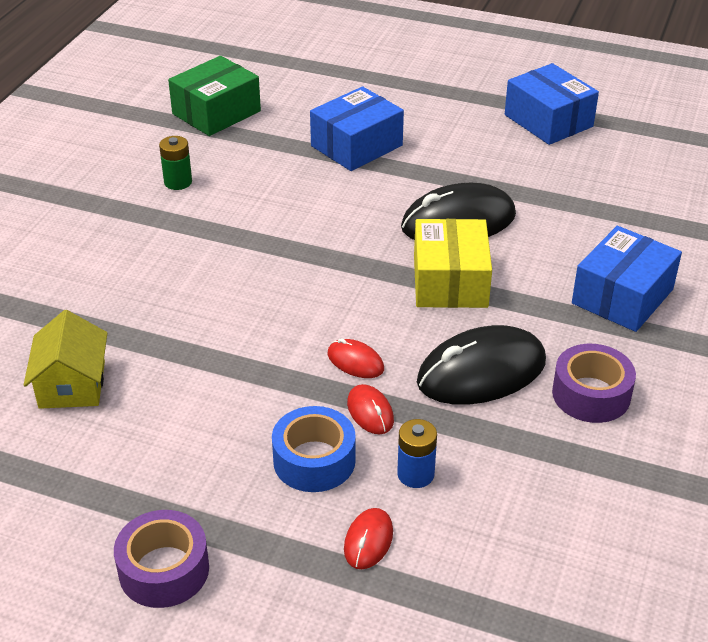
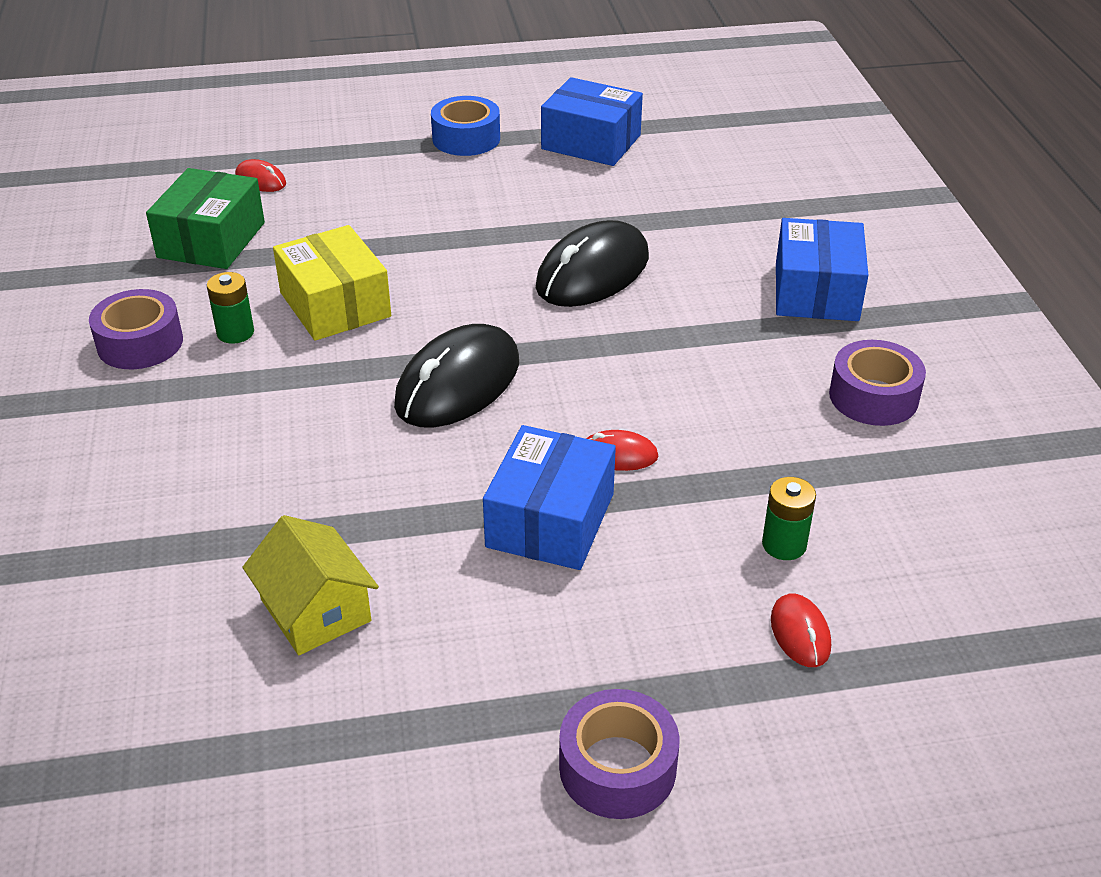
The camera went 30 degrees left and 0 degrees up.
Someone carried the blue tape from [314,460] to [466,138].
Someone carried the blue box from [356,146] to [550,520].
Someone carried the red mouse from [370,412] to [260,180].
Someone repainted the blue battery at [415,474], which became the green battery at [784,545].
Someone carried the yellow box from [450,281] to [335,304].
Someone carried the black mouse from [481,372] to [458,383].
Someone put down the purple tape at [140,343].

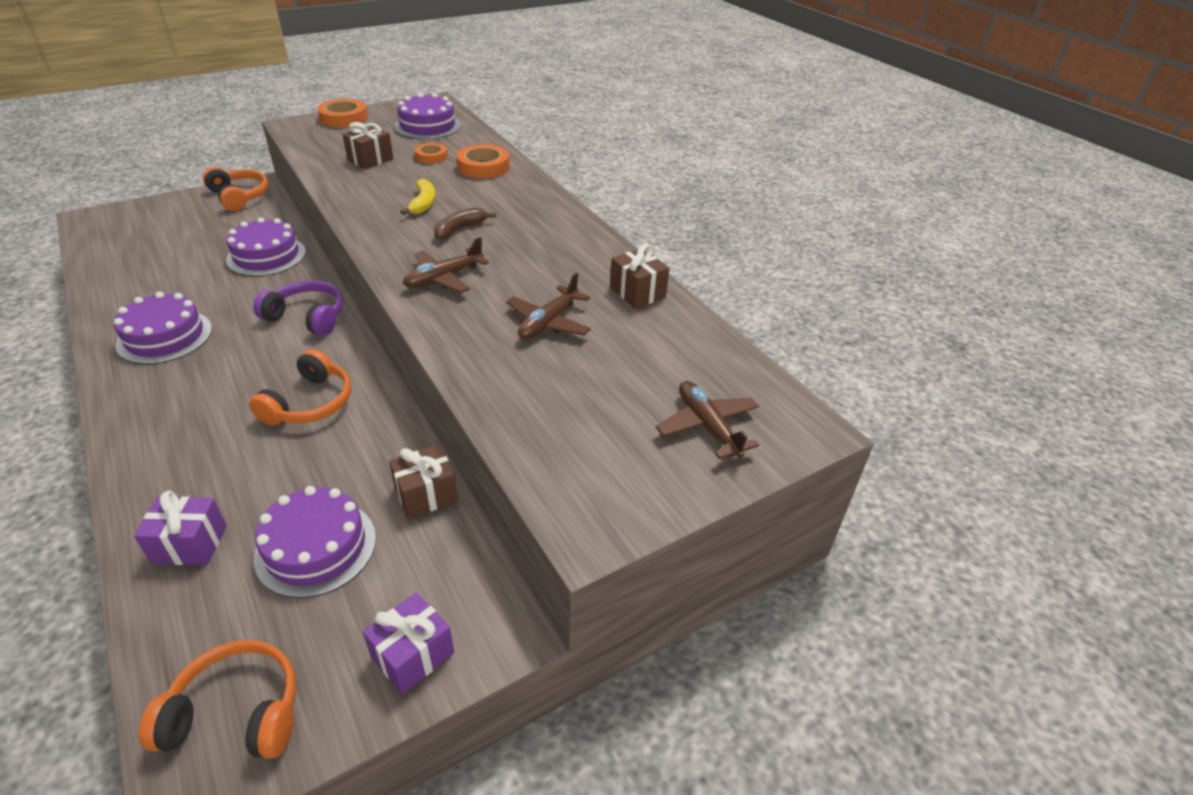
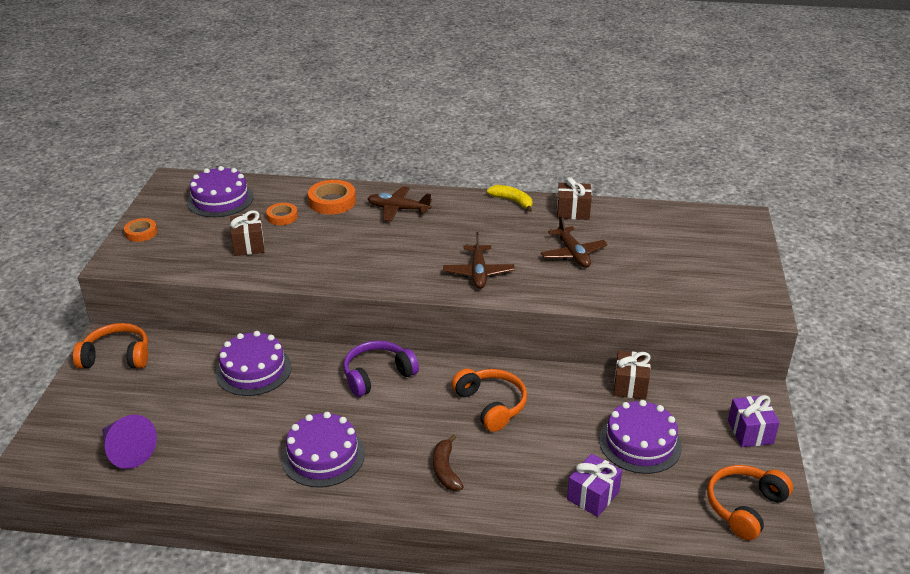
The camera went 50 degrees left and 5 degrees down.
Someone scaled the orange tape at [344,118] by 0.63.
Someone carried the yellow banana from [423,203] to [512,201].
Someone carried the brown banana from [460,229] to [445,470].
Someone carried the brown plane from [707,426] to [398,209].
Someone put down the purple cone at [127,451].

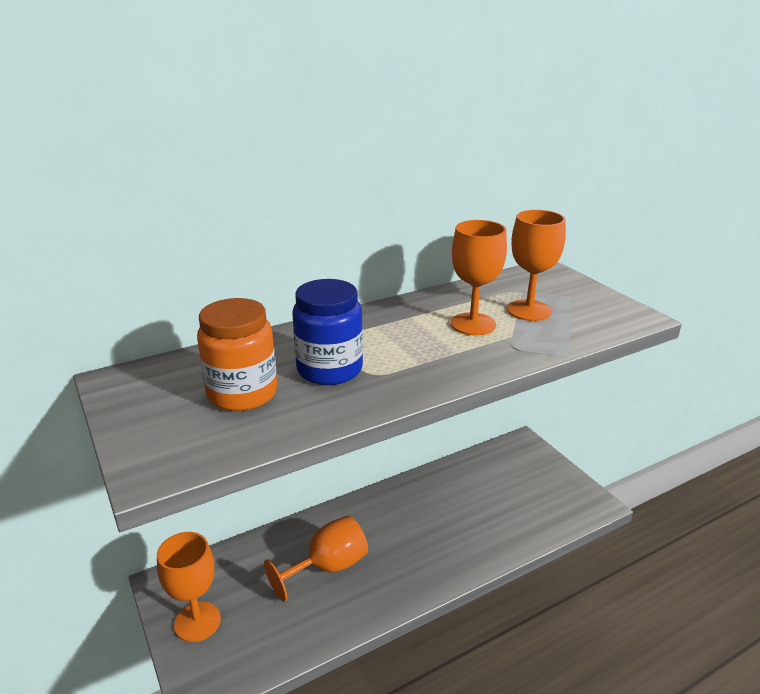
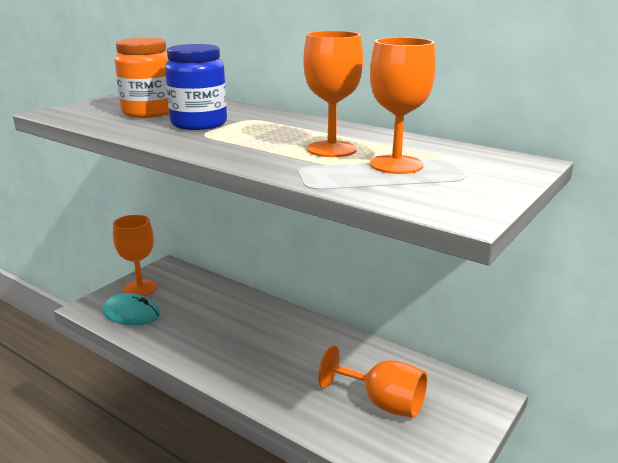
The camera went 65 degrees right and 5 degrees down.
Someone carried the orange goblet from [328,567] to [382,402].
Someone put down the turquoise mouse at [131,314].

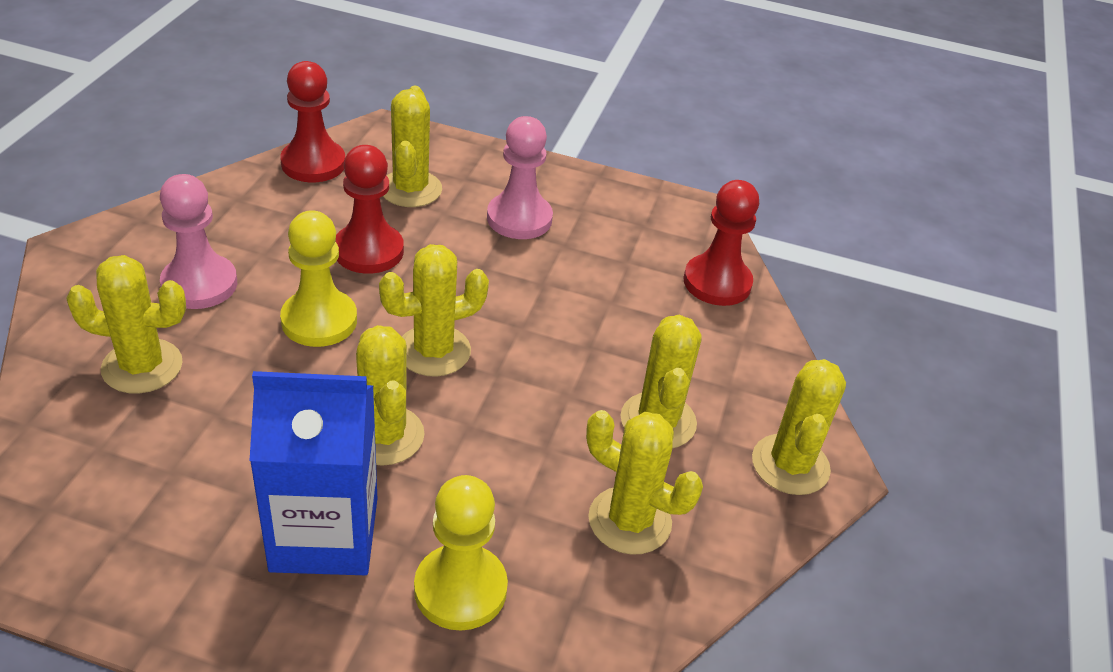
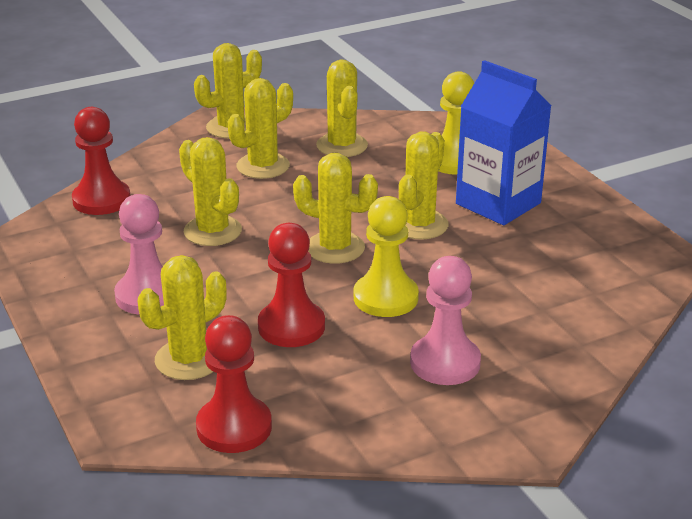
The camera went 130 degrees left and 10 degrees down.
Someone carried the yellow cactus from [142,366] to [212,231].

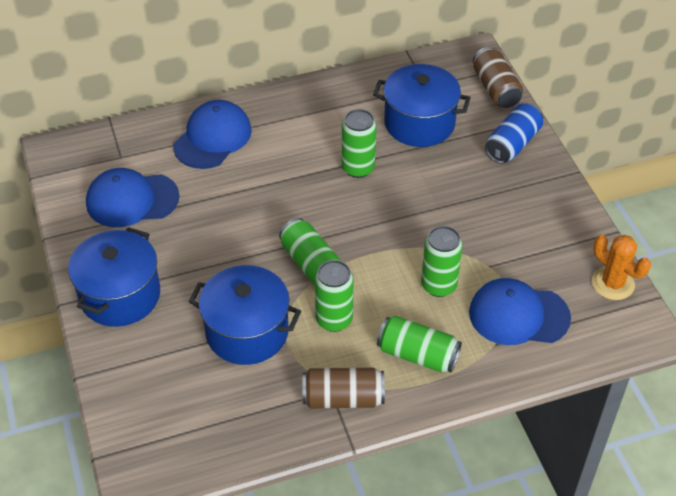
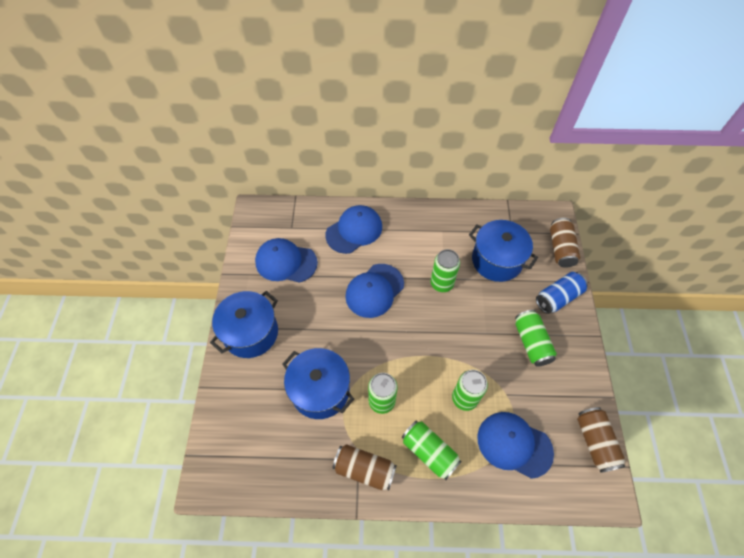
The camera went 20 degrees right and 10 degrees up.
Someone carried the green can from [311,264] to [531,342].
Someone swapped the orange cactus at [613,283] for the brown can at [595,442].
Someone put down the blue cap at [374,290].

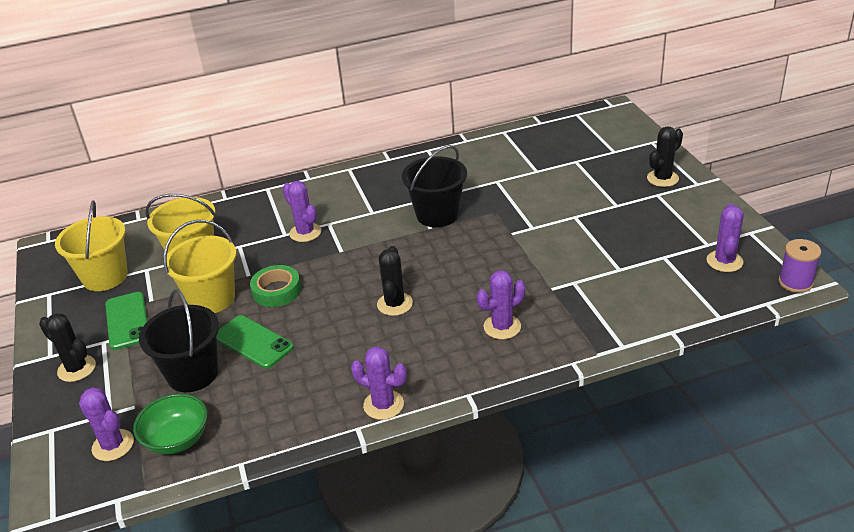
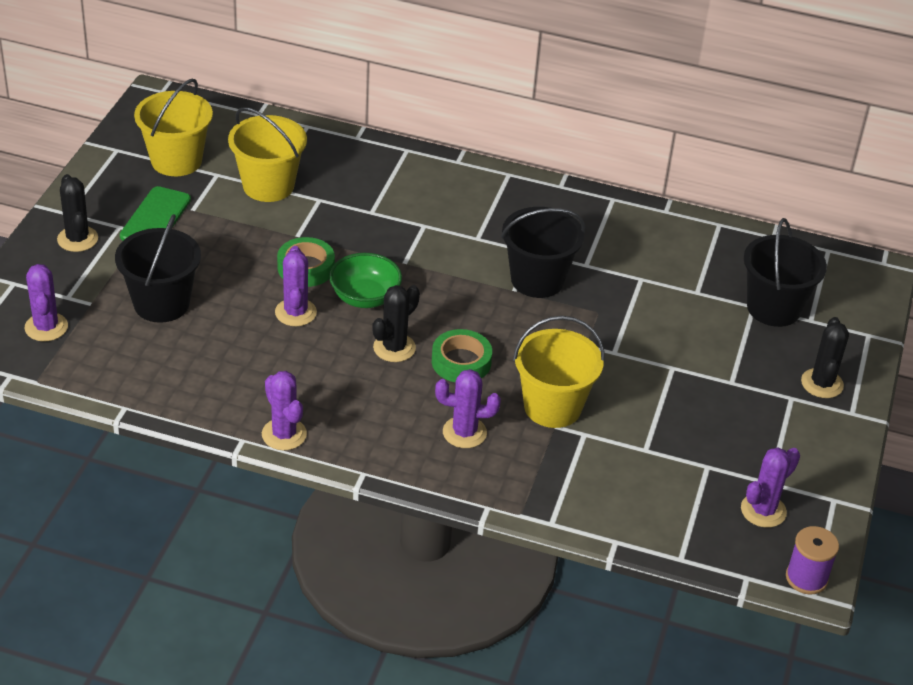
The camera went 30 degrees right and 5 degrees up.
Someone carried the green bowl from [177,439] to [365,297].
Someone carried the yellow bucket from [212,299] to [552,407].
Someone took away the green phone at [253,342].
Someone carried the purple cactus from [305,232] to [295,312].
Someone rotated the black cactus at [662,178] by 75 degrees counterclockwise.
Someone put down the green tape at [461,362].
Someone put down the black bucket at [773,308].

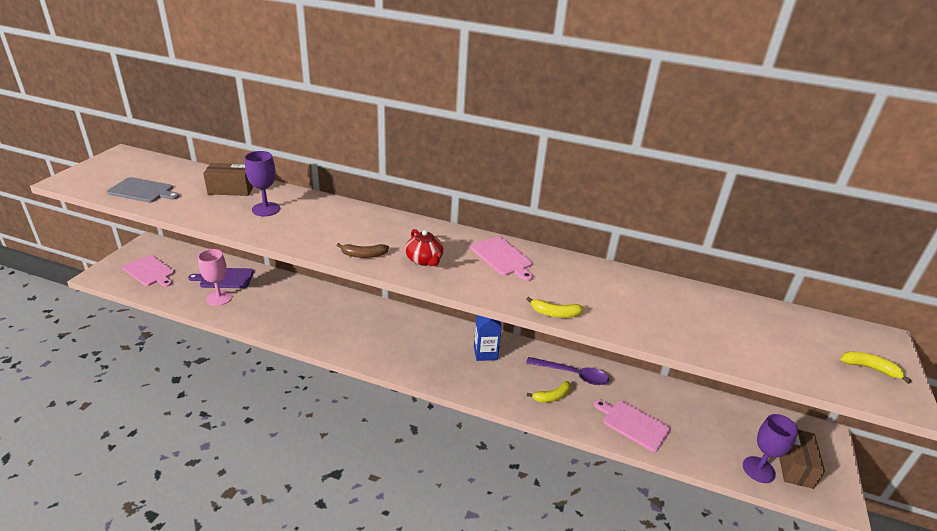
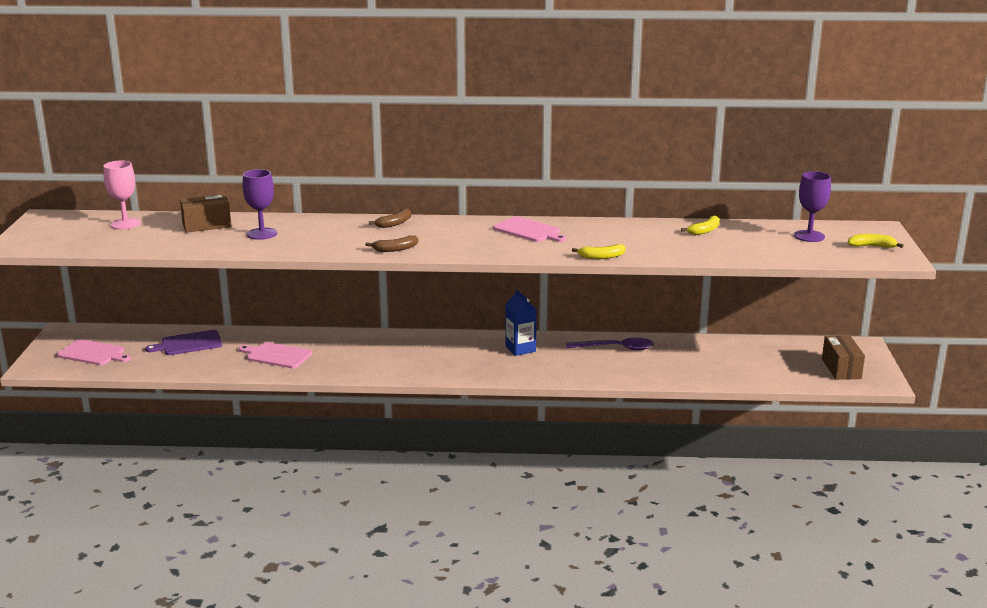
The camera went 15 degrees left and 10 degrees down.
Someone took away the grey cutting board at [142,191].
Someone carried the pink goblet from [219,298] to [125,224].
Someone took away the red teapot at [424,260].
Someone carried the yellow banana from [552,396] to [704,231].
Someone carried the pink cutting board from [633,424] to [277,355].
Someone carried the purple goblet from [758,469] to [809,236].
Someone put down the brown banana at [394,223].

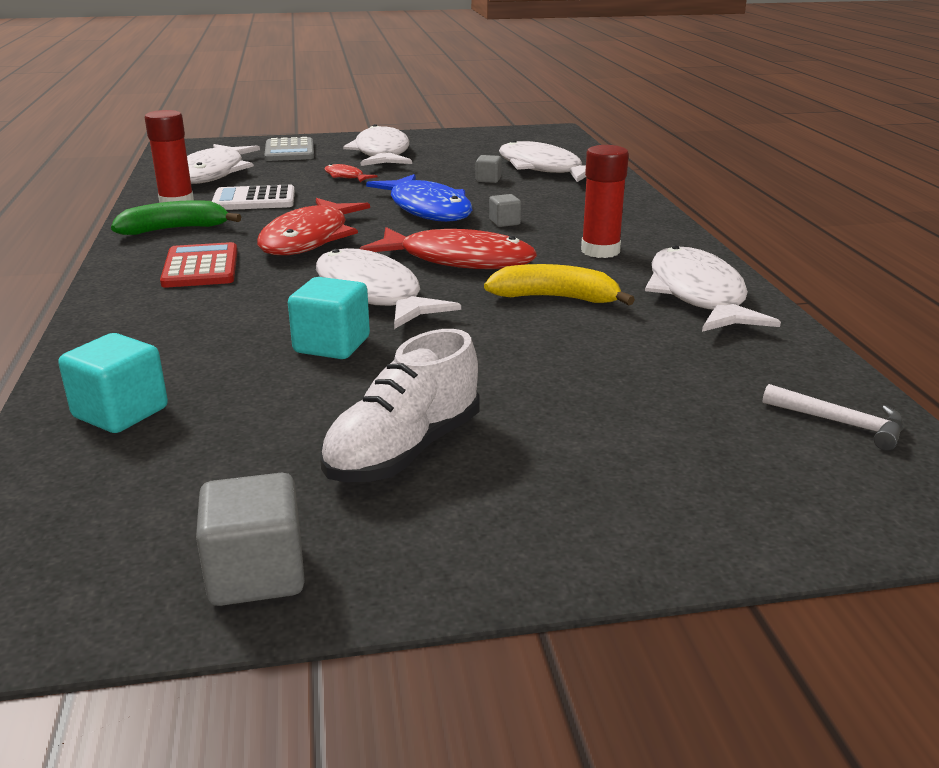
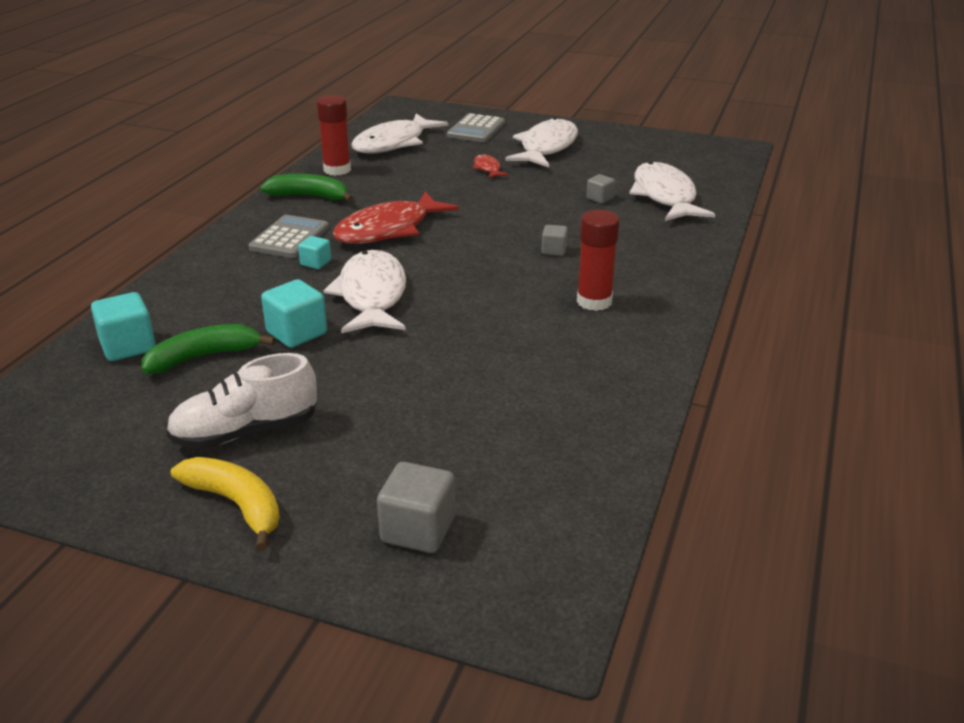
The camera went 30 degrees right and 5 degrees up.
Someone repainted the red calculator at [201,267], which became the grey calculator at [289,238].
Someone carried the grey cube from [256,574] to [418,530].
Someone took away the white calculator at [254,200].
Someone took away the red fish at [458,260].
Someone took away the blue fish at [427,209].
Someone carried the yellow banana from [555,298] to [237,504].
Someone took away the white fish at [698,295].
Someone took away the white hammer at [840,423].
Someone put down the green banana at [203,357].
Someone put down the turquoise cube at [315,263].

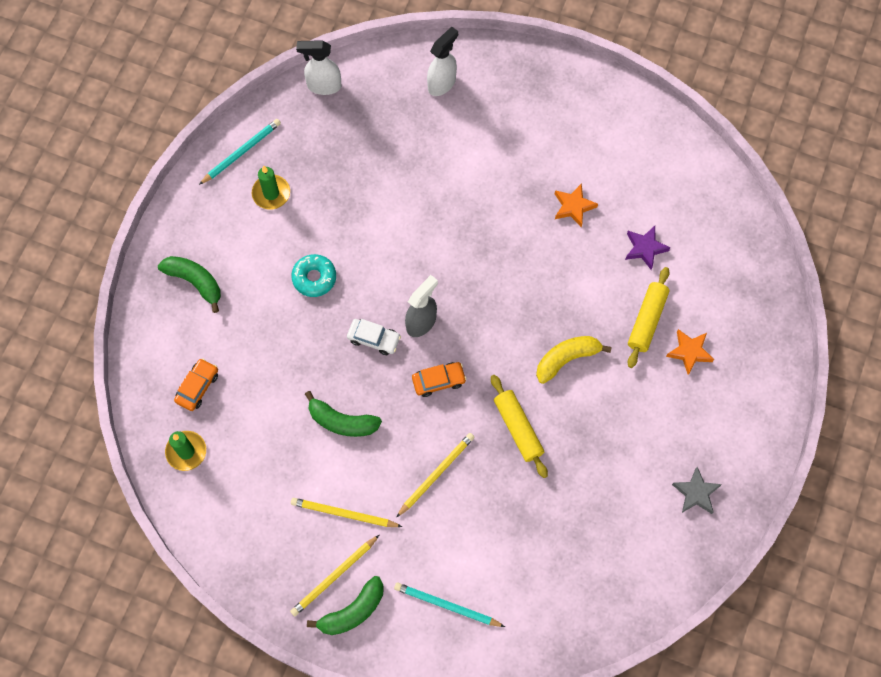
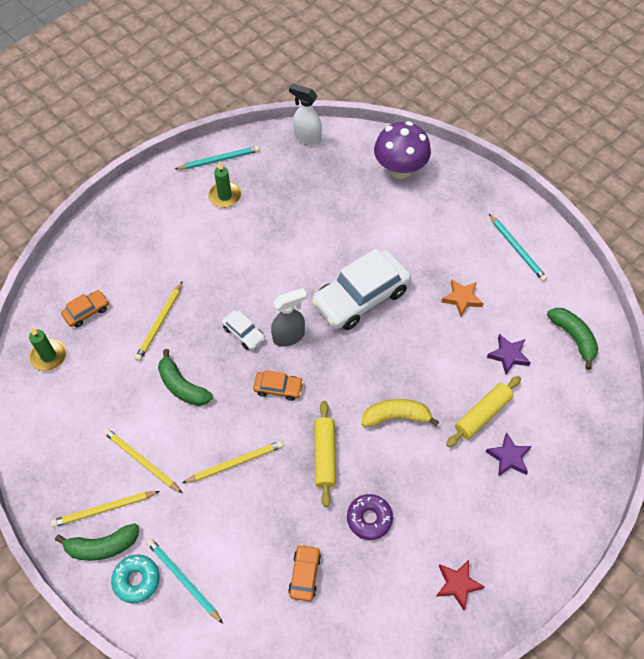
The camera went 25 degrees right and 10 degrees down.
Someone carried the green banana from [195,282] to [573,337].
Someone carried the turquoise donut from [314,278] to [136,580].
Someone swapped the white spray bottle at [442,83] for the purple mushroom at [400,169].
Someone repainted the orange star at [689,352], which became the purple star at [508,457].
Someone repainted the grey star at [696,493], which became the red star at [457,584].
Someone put down the yellow pencil at [160,323].
Someone put down the orange car at [305,574].
Someone put down the white car at [361,297].
Someone put down the purple donut at [369,519].
Someone put down the turquoise pencil at [517,249].

